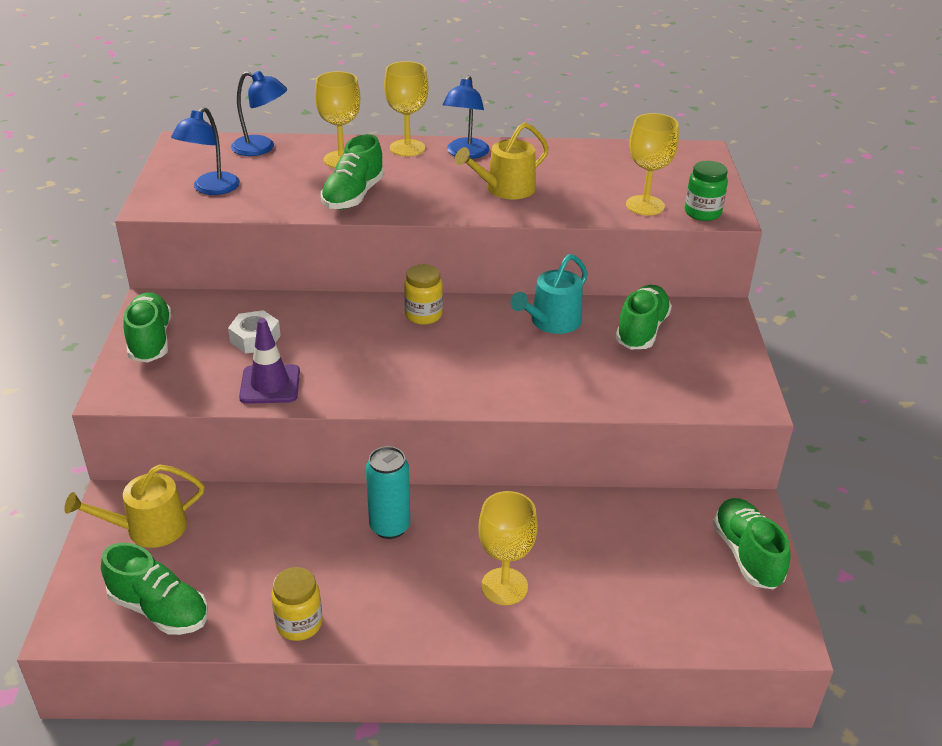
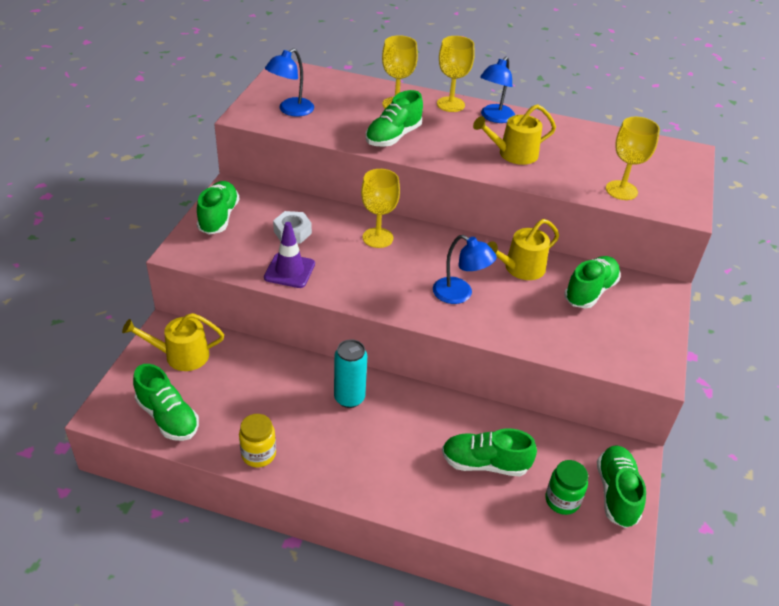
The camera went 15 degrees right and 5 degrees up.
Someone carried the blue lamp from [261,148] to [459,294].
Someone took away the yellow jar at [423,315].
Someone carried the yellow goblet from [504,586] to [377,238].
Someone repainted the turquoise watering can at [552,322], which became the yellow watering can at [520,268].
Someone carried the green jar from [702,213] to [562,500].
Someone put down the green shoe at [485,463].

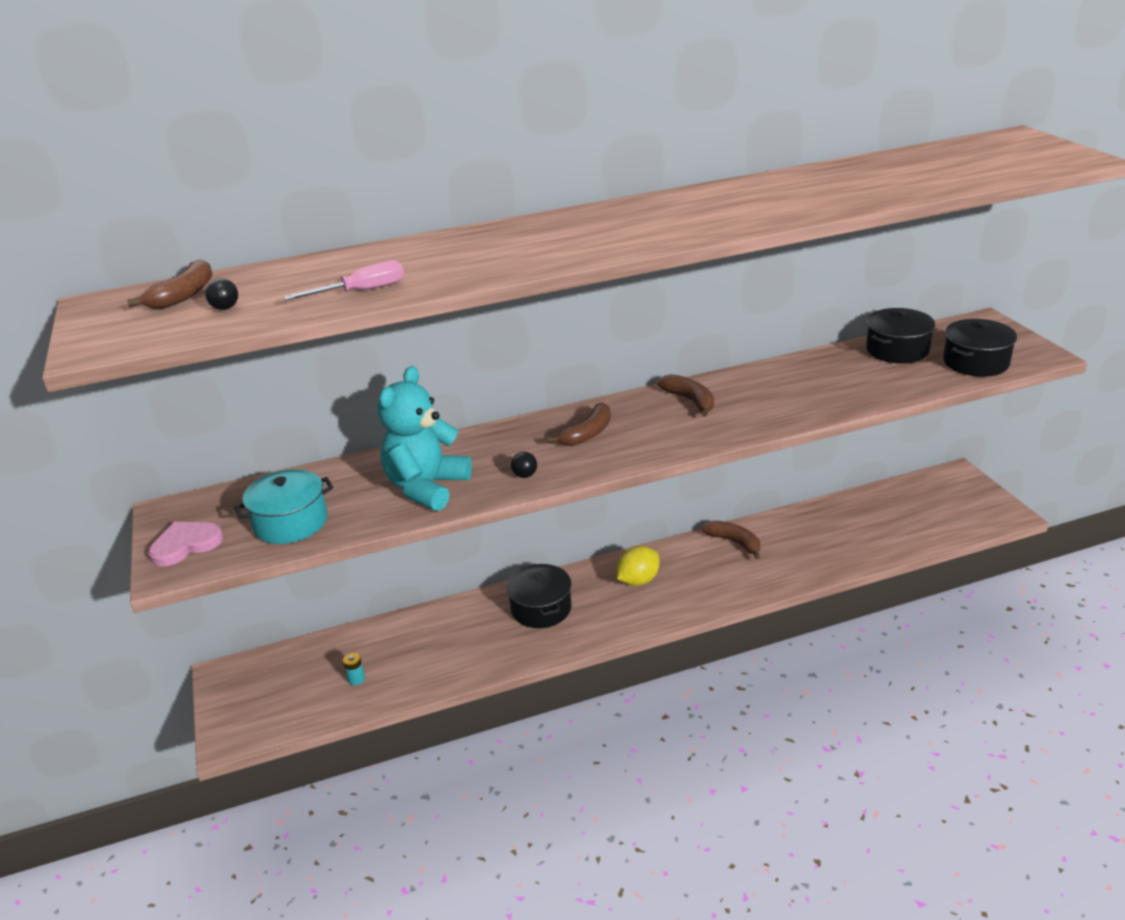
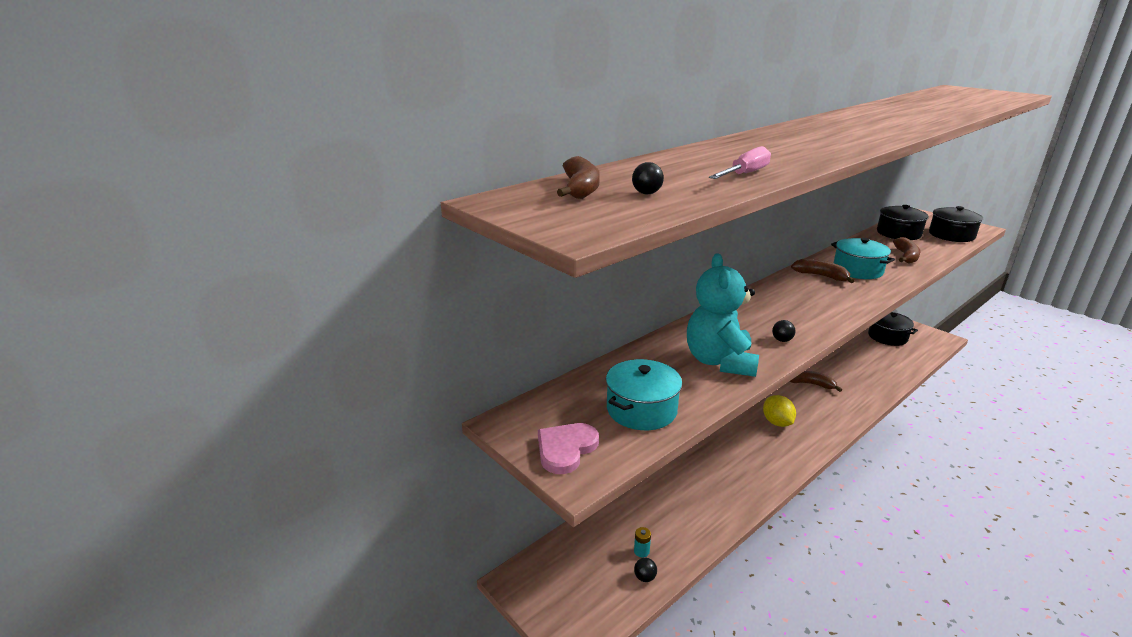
The camera went 25 degrees left and 5 degrees down.
Someone carried the black pot from [541,608] to [887,337].
Someone carried the brown banana from [587,434] to [906,256].
Someone rotated the yellow lemon at [638,580] by 45 degrees counterclockwise.
Someone put down the black ball at [644,577].
Someone put down the turquoise pot at [857,270].

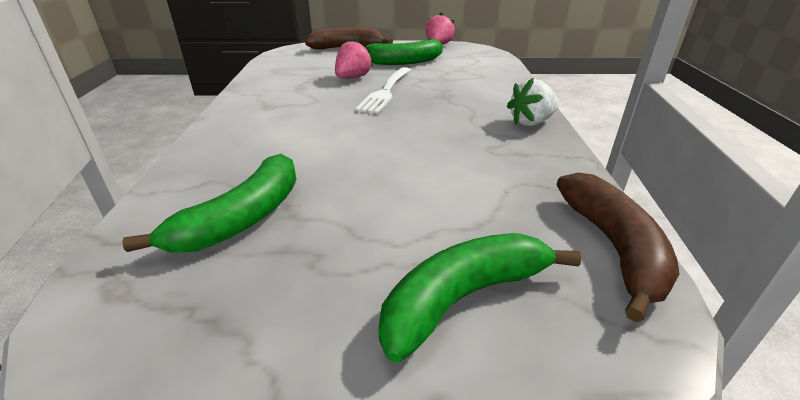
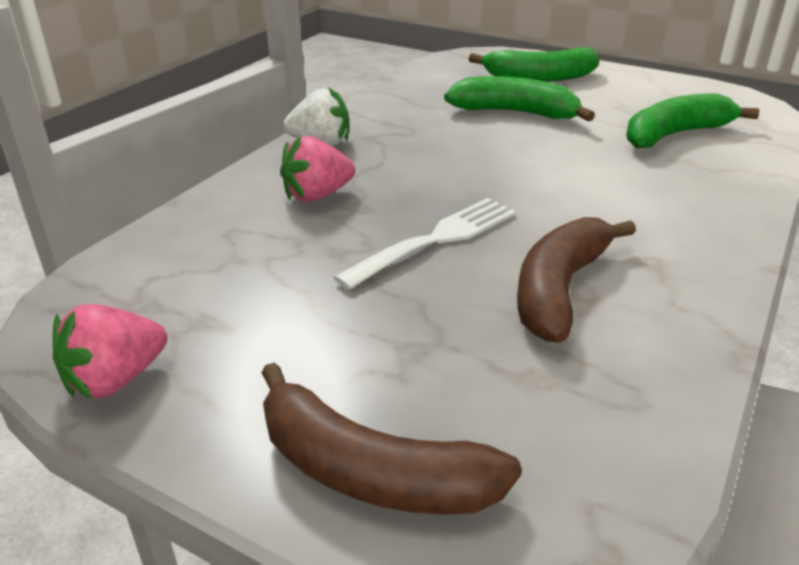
The camera went 150 degrees left and 0 degrees up.
Someone carried the pink strawberry from [352,78] to [317,195].
Someone carried the green banana from [403,62] to [515,113].
Someone carried the brown banana from [613,248] to [560,289].

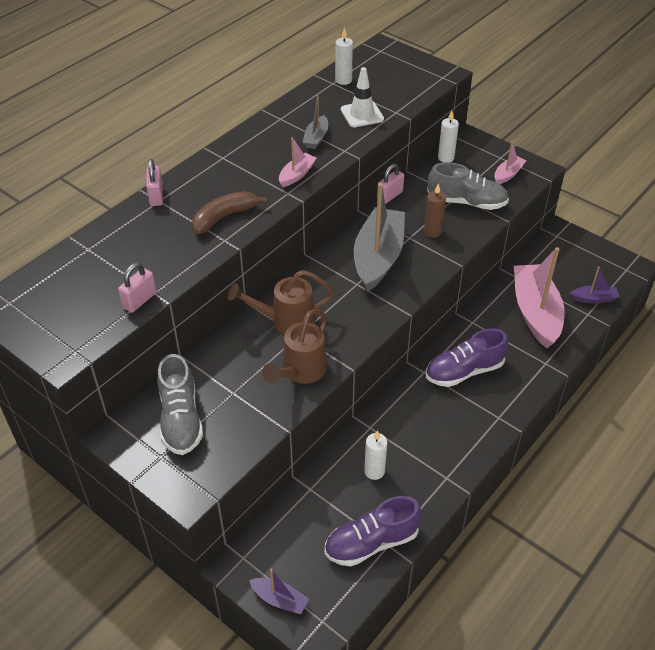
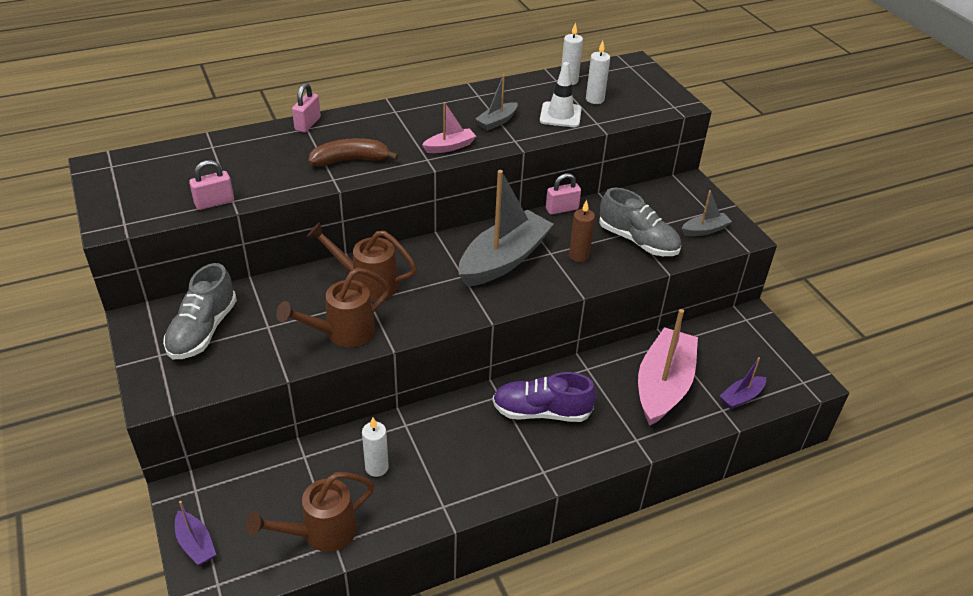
The camera went 25 degrees right and 5 degrees down.
Someone swapped the purple shoe at [371,542] for the brown watering can at [320,533].
Someone carried the white candle from [446,158] to [595,99].
Someone repainted the pink boat at [508,174], which became the grey boat at [705,230].
Someone rotated the purple boat at [593,299] by 120 degrees clockwise.

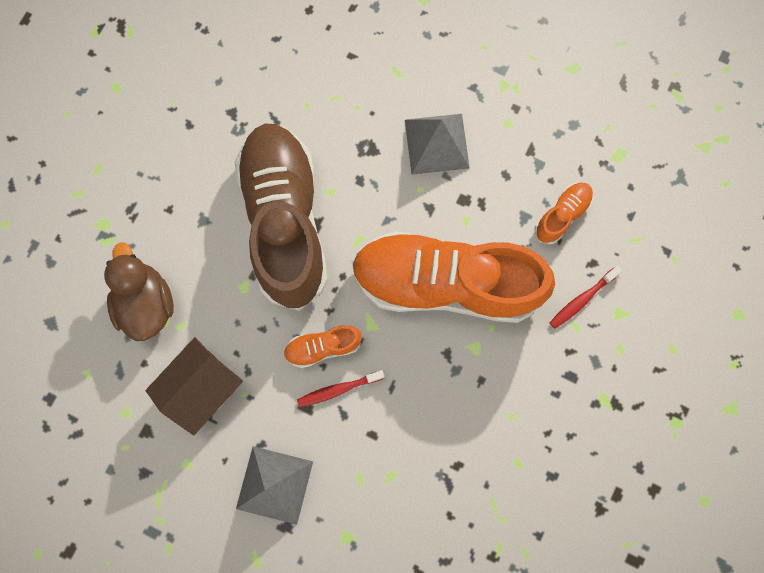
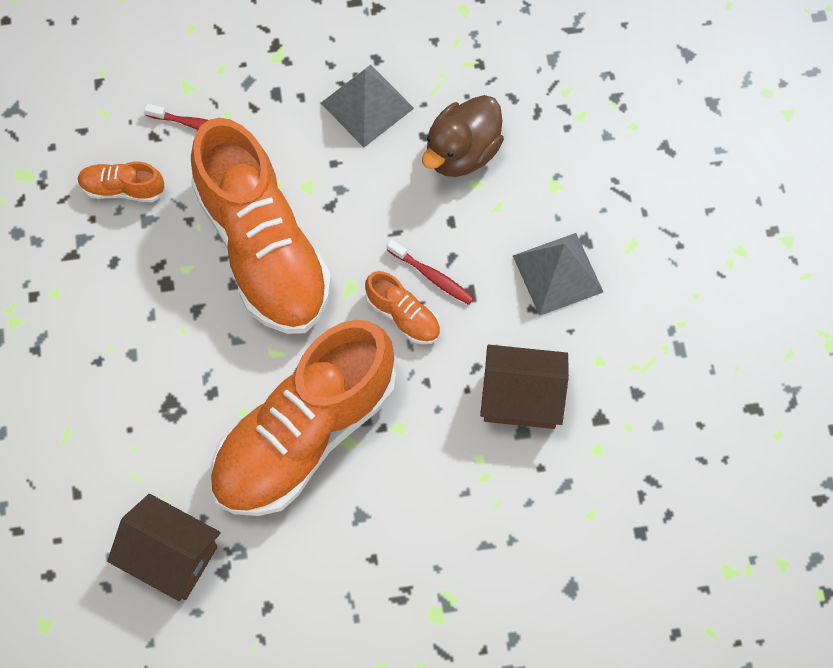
The camera went 125 degrees left and 10 degrees down.
Someone carried the brown duck from [147,303] to [462,152].
Someone repainted the brown shoe at [285,221], which became the orange shoe at [304,435].
Someone carried the grey pyramid from [437,143] to [367,105].
Someone put down the brown house at [170,556].

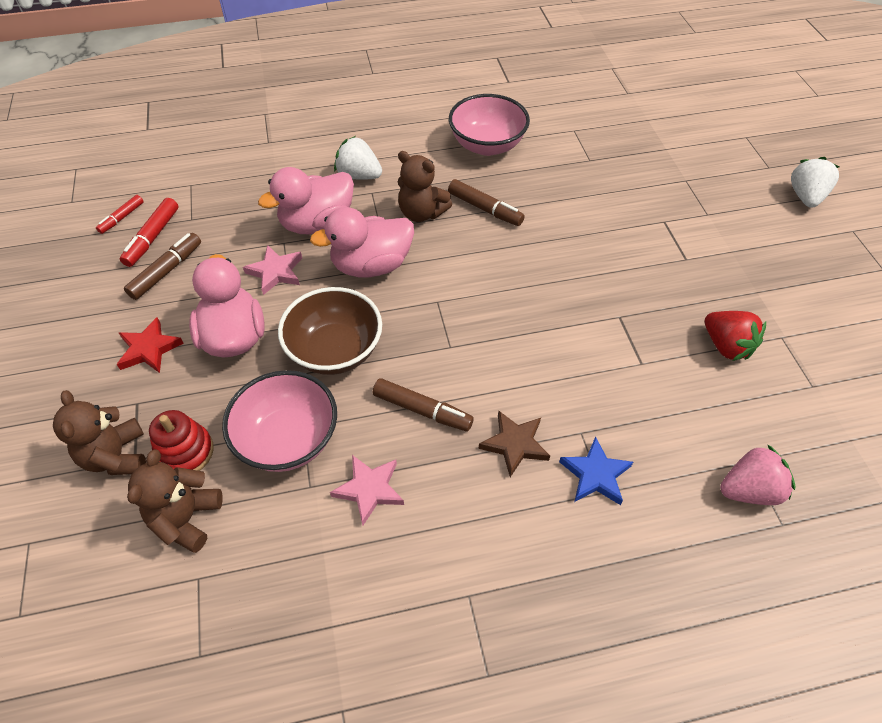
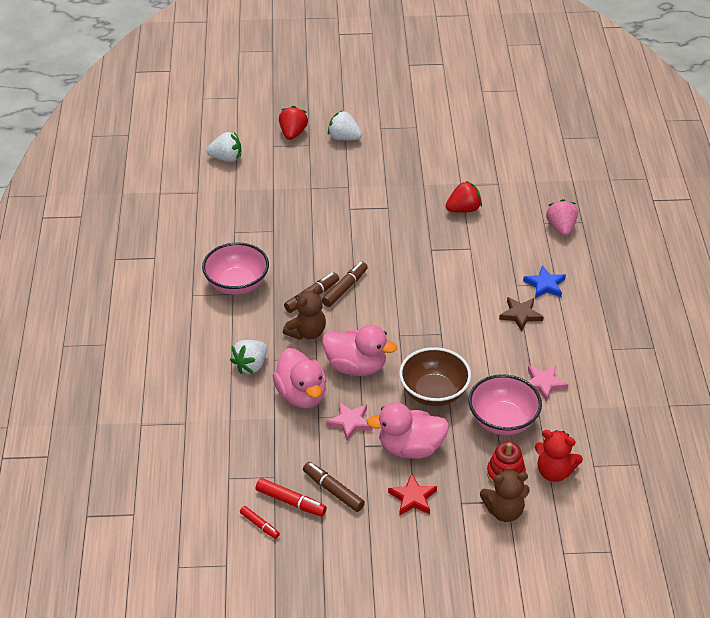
The camera went 80 degrees left and 10 degrees down.
Someone repainted the brown teddy bear at [186,518], which became the red teddy bear at [554,472].
Someone rotated the pink duck at [371,265] by 60 degrees counterclockwise.
Someone carried the brown marker from [422,410] to [345,288].
Someone put down the white strawberry at [226,158].
Someone put down the red strawberry at [293,133].

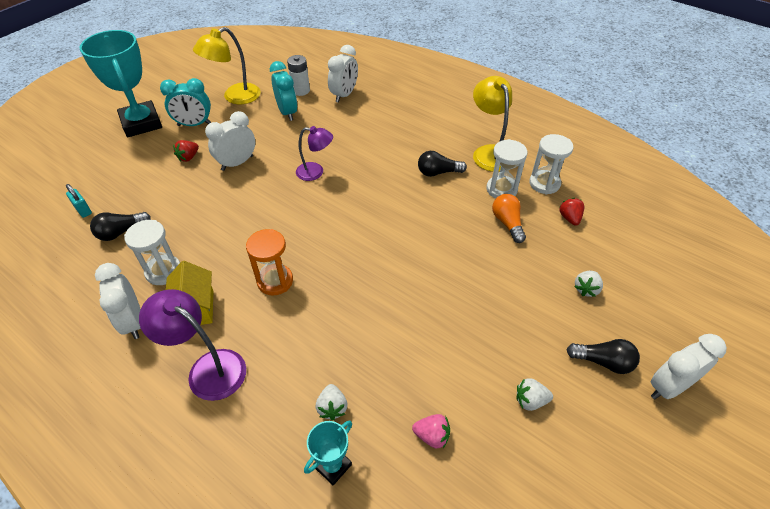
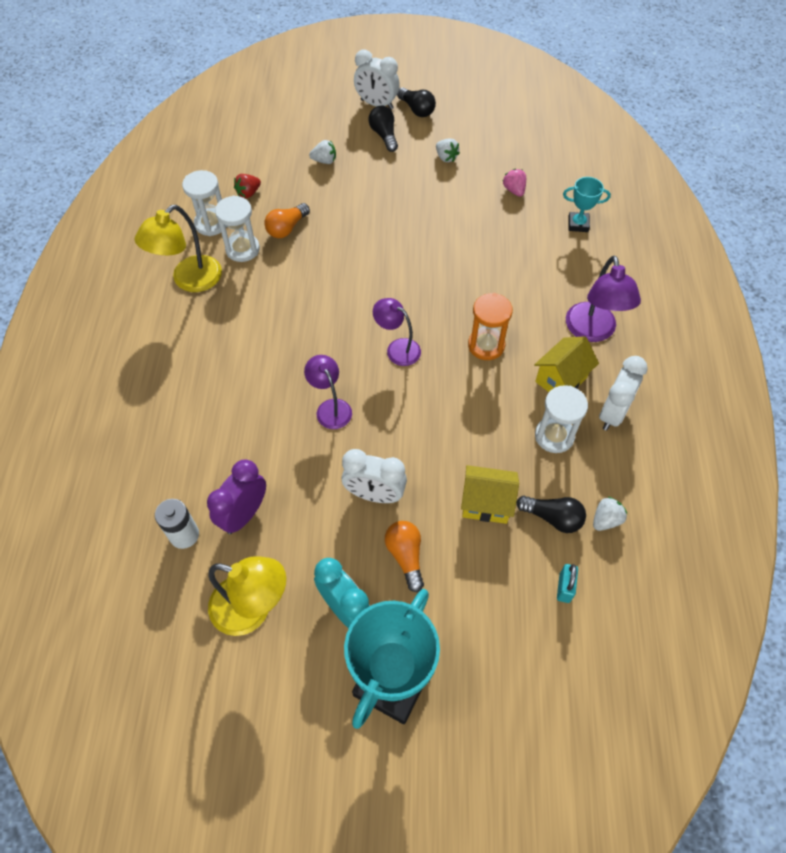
The camera went 125 degrees left and 10 degrees up.
Someone swapped the red strawberry at [188,157] for the orange light bulb at [405,556].
Someone repainted the turquoise clock at [287,112], which became the purple clock at [244,514].
Someone carried the white strawberry from [332,407] to [606,520].
Someone took away the white clock at [344,95].
Someone carried the black light bulb from [438,172] to [416,110].
Someone put down the purple lamp at [397,348].
Someone put down the yellow house at [486,503].

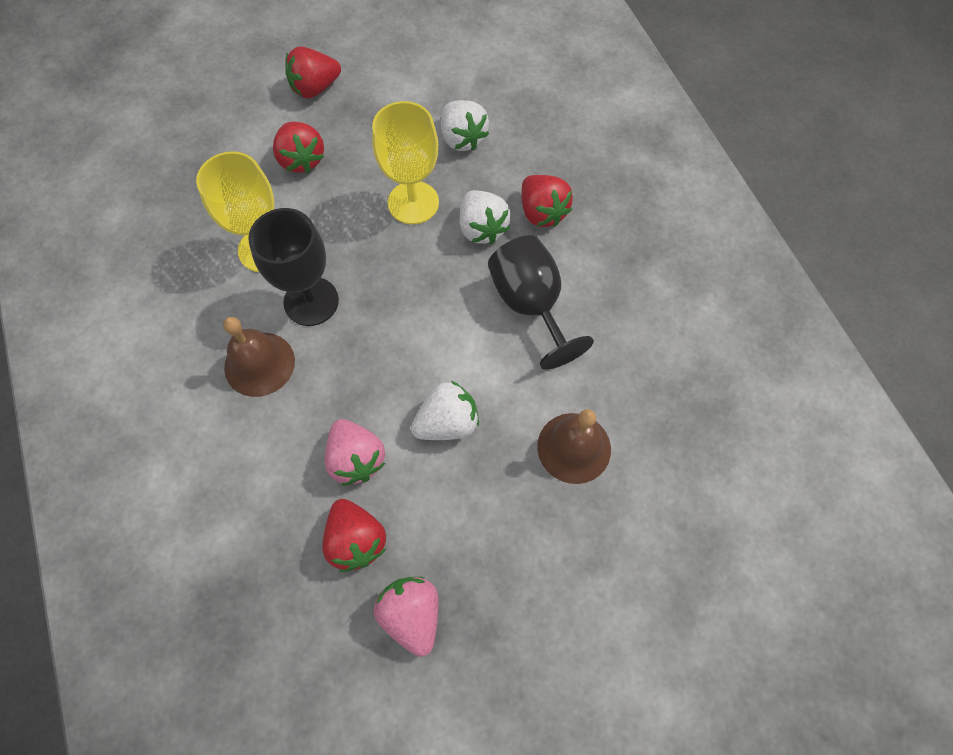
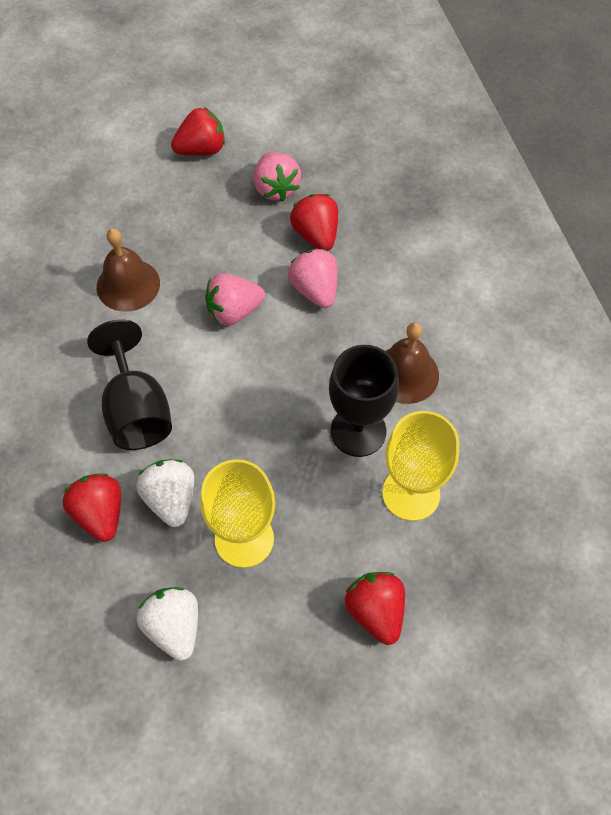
The camera went 175 degrees left and 5 degrees down.
Someone carried the red strawberry from [315,88] to [201,149].
Someone repainted the white strawberry at [447,423], which became the pink strawberry at [234,311].

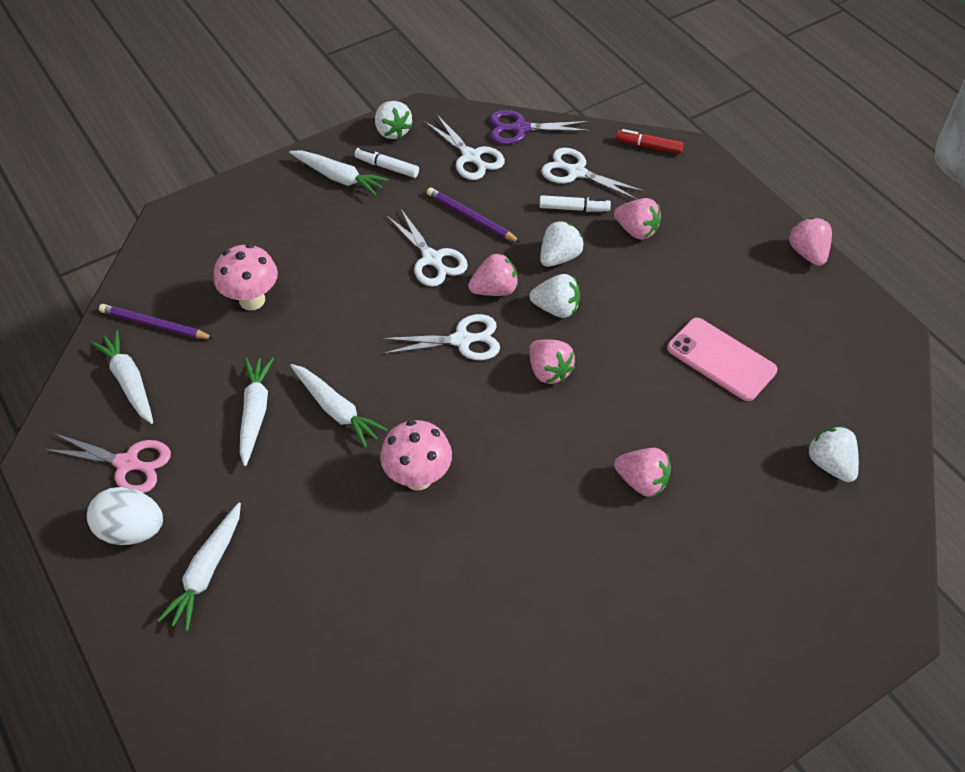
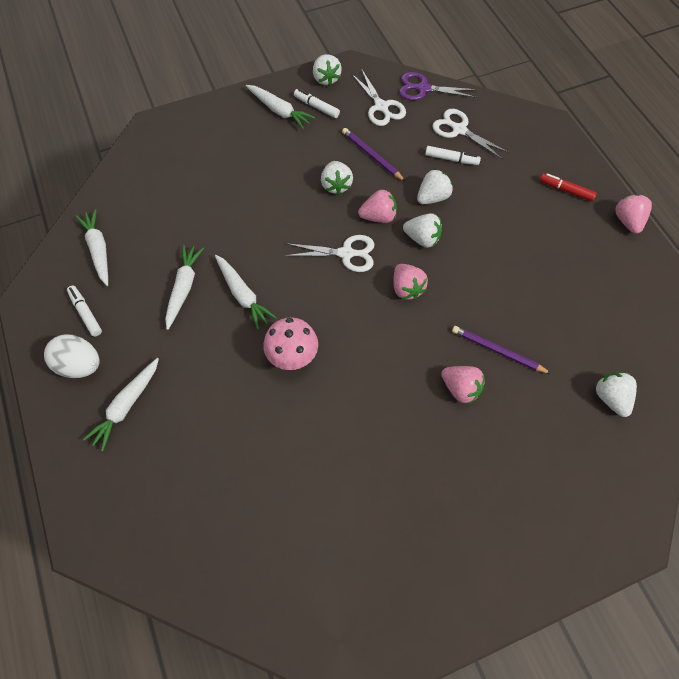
The camera went 10 degrees right and 10 degrees up.
Someone swapped the pink scissors at [127,463] for the white marker at [85,313].
Someone carried the purple pencil from [155,325] to [498,351].
Someone took away the pink mushroom at [252,300].
Someone swapped the white scissors at [432,259] for the white strawberry at [336,185].
Someone took away the pink strawberry at [636,230].
Someone carried the red marker from [648,146] to [566,190].
Someone took away the pink phone at [721,359].

